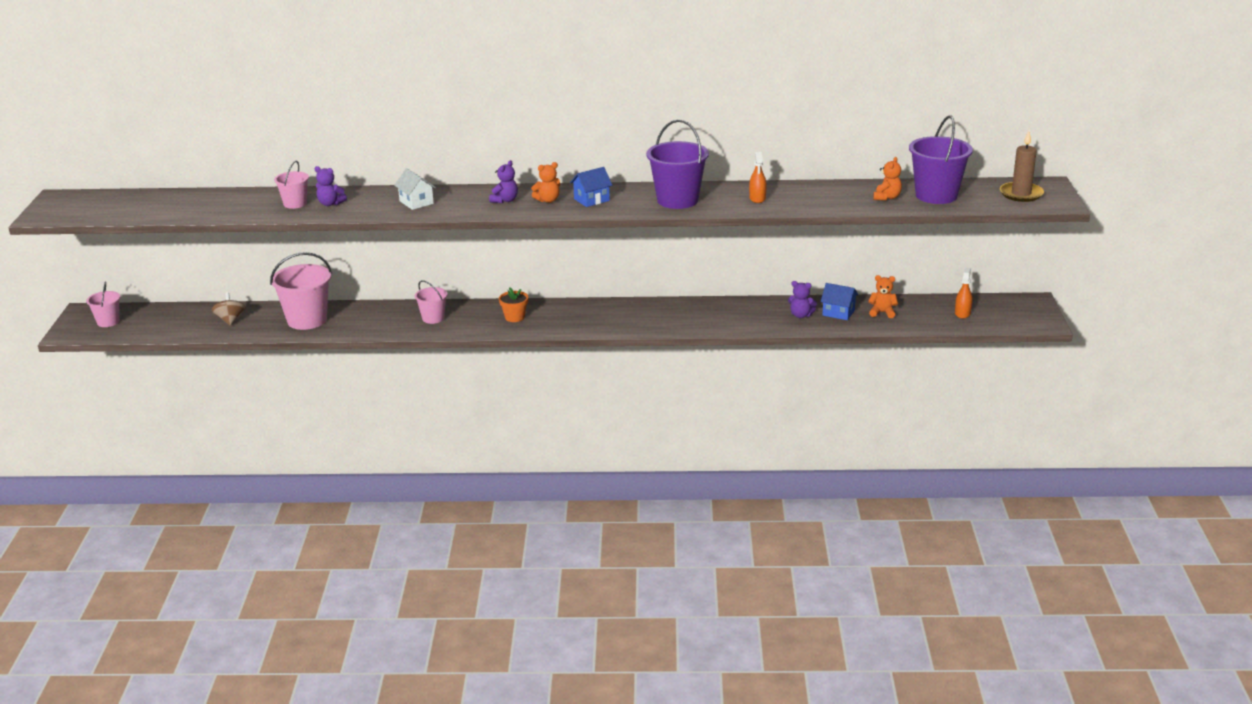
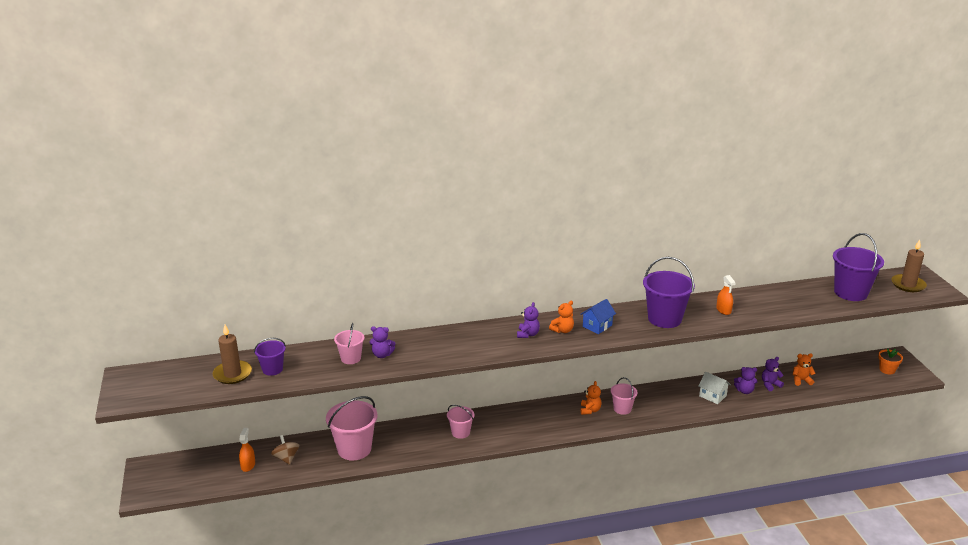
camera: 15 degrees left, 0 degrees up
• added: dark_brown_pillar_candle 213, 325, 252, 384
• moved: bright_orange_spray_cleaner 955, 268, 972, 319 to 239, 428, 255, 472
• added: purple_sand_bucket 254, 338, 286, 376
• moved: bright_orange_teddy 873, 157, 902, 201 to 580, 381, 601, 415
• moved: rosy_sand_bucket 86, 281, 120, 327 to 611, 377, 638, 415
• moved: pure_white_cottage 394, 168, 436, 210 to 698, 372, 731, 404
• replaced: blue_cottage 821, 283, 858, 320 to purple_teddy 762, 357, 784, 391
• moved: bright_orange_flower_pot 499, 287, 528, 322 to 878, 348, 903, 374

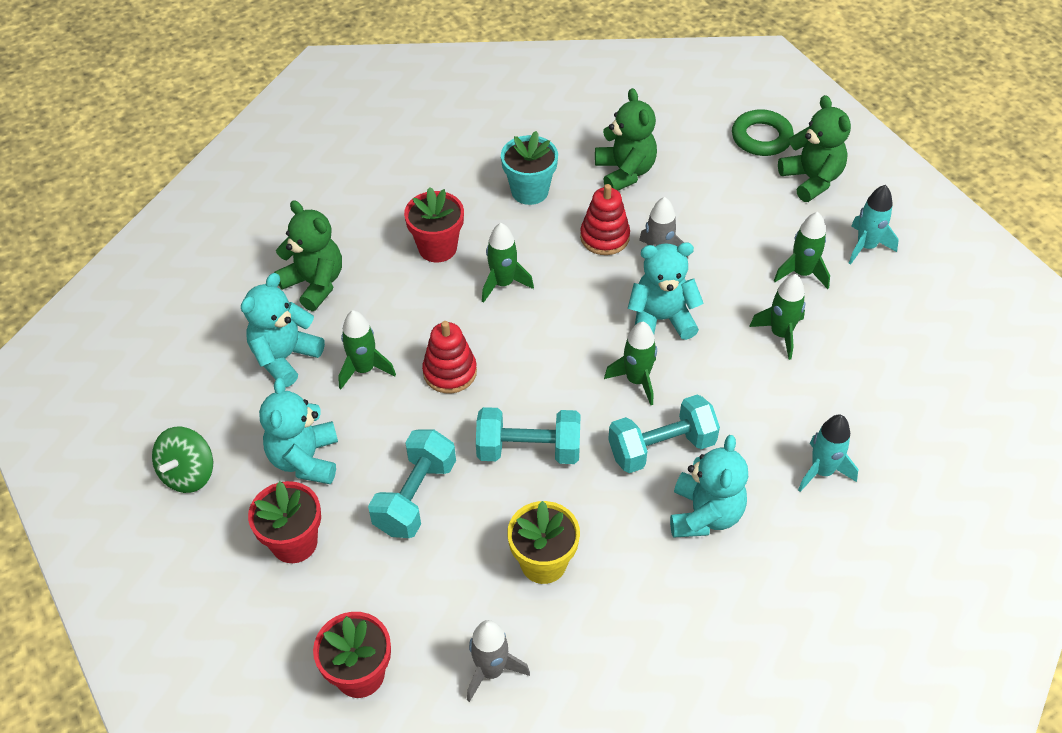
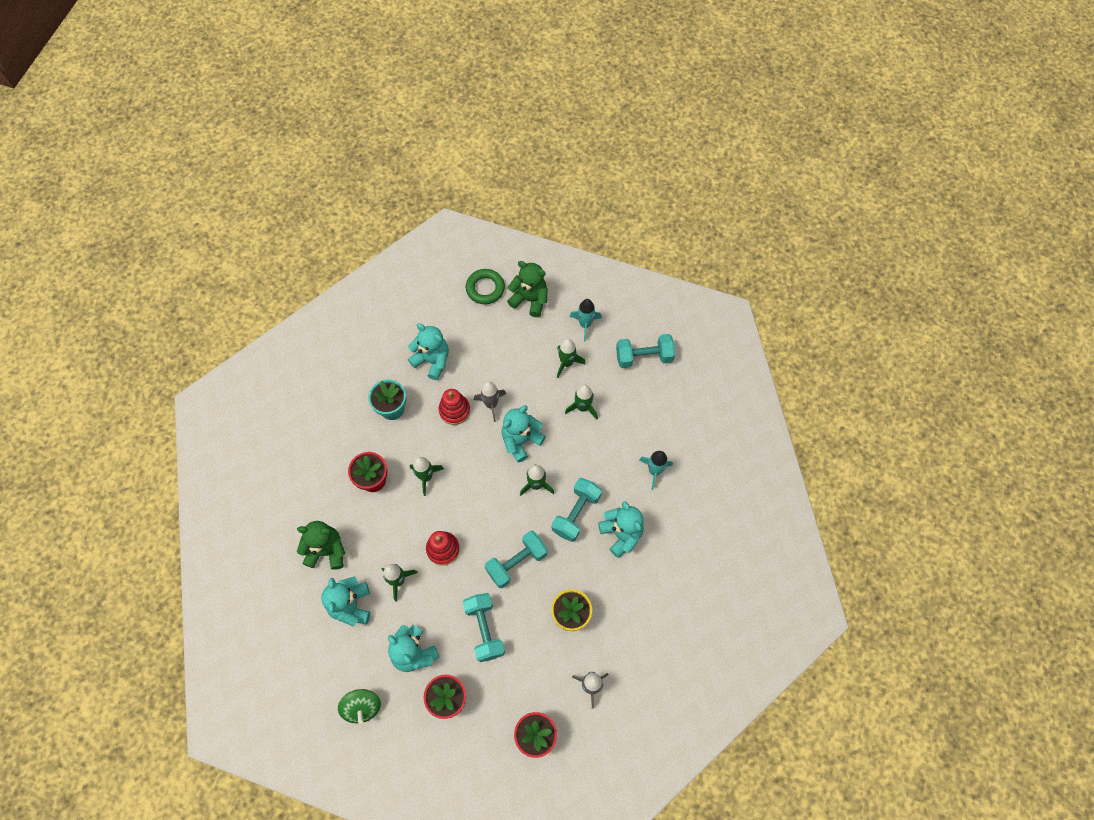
camera: 40 degrees left, 15 degrees up
• recoloured: green_teddy 595, 88, 657, 191 to aqua_teddy 408, 323, 449, 380
• added: aqua_dumbbell 616, 334, 675, 368

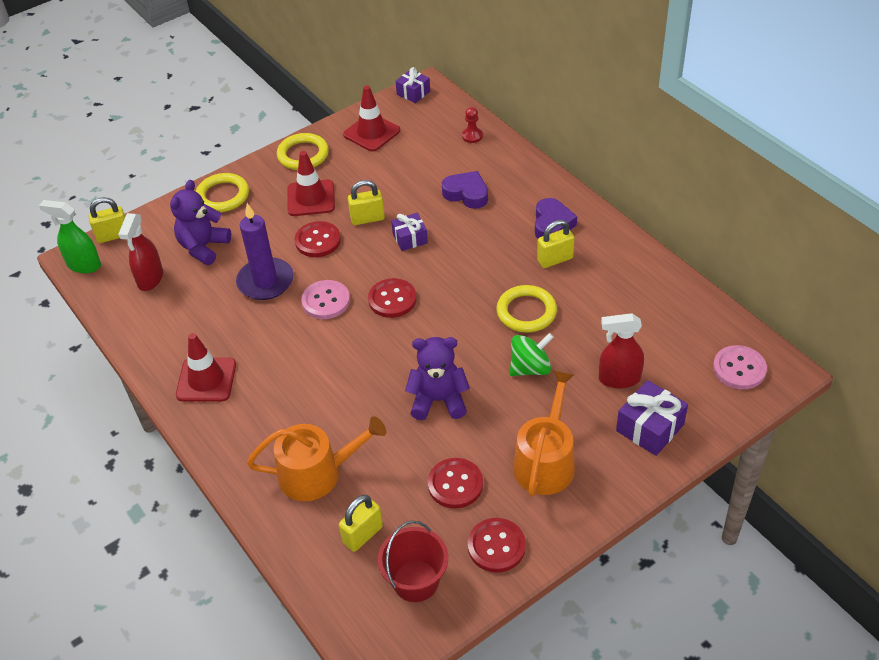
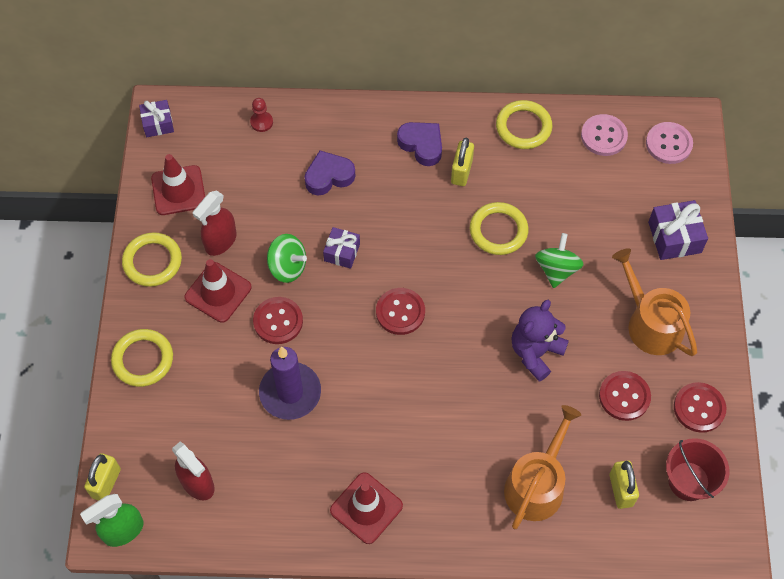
camera: 55 degrees left, 15 degrees up
• moved: scarlet_spray_cleaner 599, 313, 644, 388 to 193, 190, 237, 256
• replaced: yellow_lock 348, 180, 385, 225 to green_spinning_top 267, 234, 307, 283
• added: yellow_ring 496, 100, 552, 149
• moved: rosy_shirt_button 301, 280, 350, 319 to 581, 114, 628, 156
• removed: purple_teddy 170, 180, 231, 265

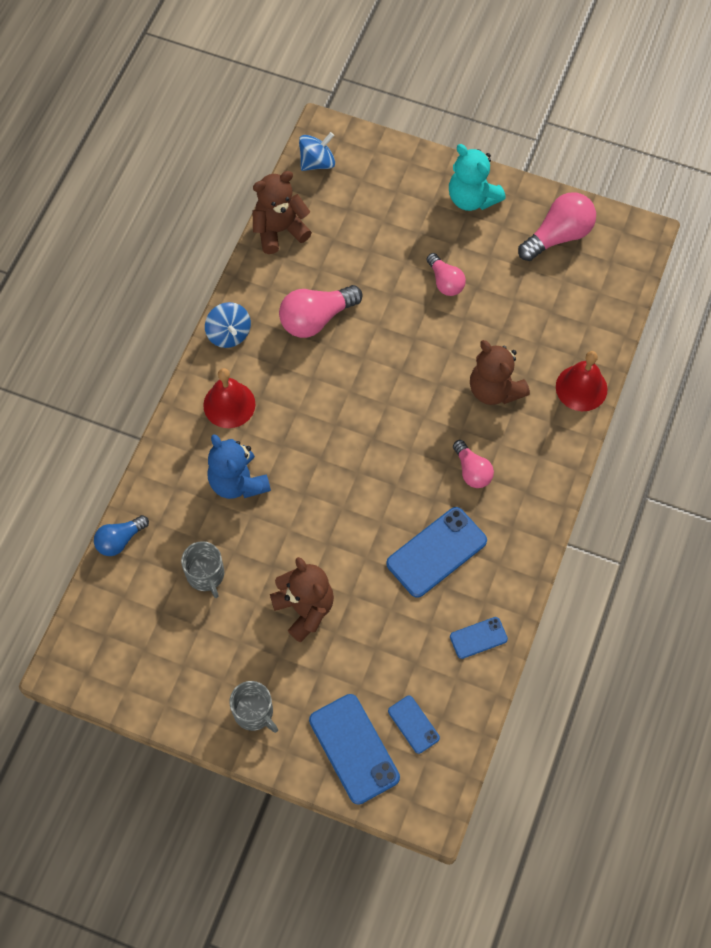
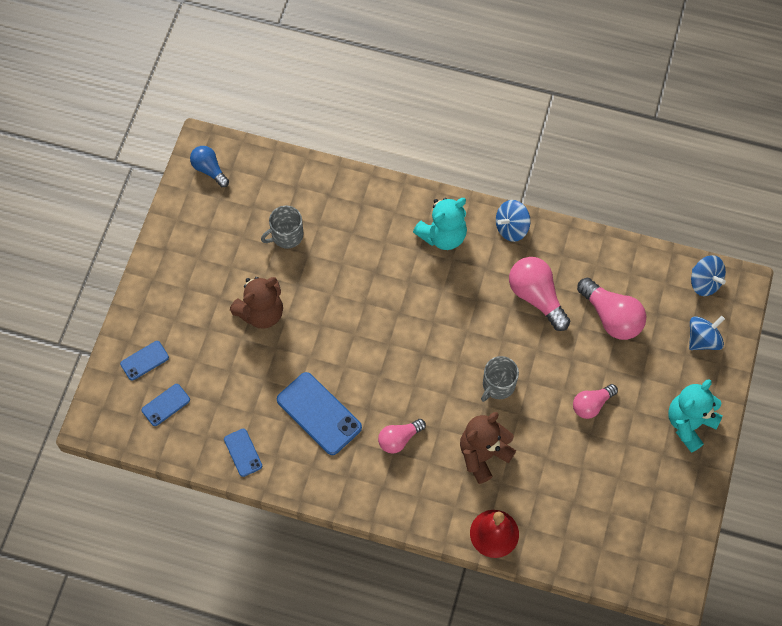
camera: 85 degrees right, 0 degrees up
• resized: blue_smartphone 309, 694, 400, 805 = 120, 341, 169, 381 x0.54
• moved: blue_light_bulb 94, 515, 149, 556 to 190, 146, 229, 187
• replaced: scarlet_bell 203, 368, 256, 428 to aqua_teddy 413, 197, 467, 250
• moved: ash-grey_mug 229, 681, 278, 733 to 481, 356, 519, 402
• moved: rosy_light_bulb 518, 192, 596, 261 to 577, 278, 646, 340
• added: blue_spinning_top 689, 316, 725, 350
• removed: blue_teddy 207, 434, 271, 499
• removed: dark_brown_teddy 253, 171, 312, 254

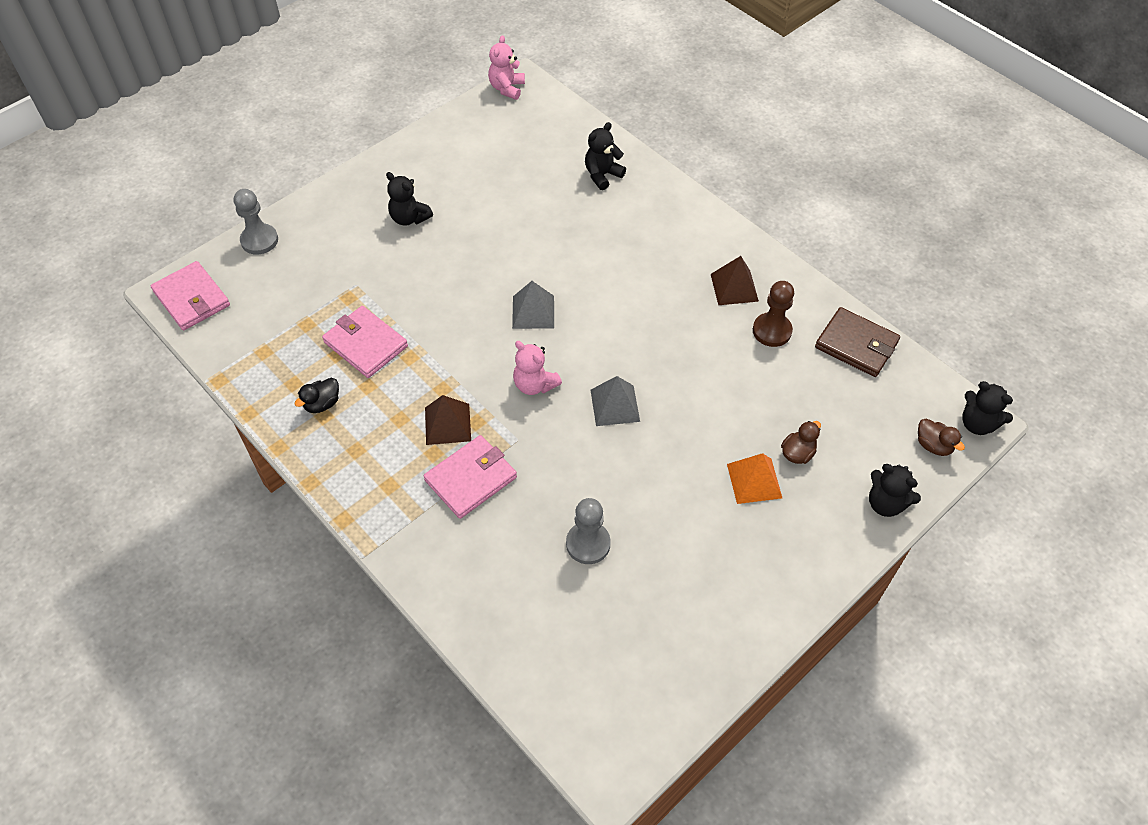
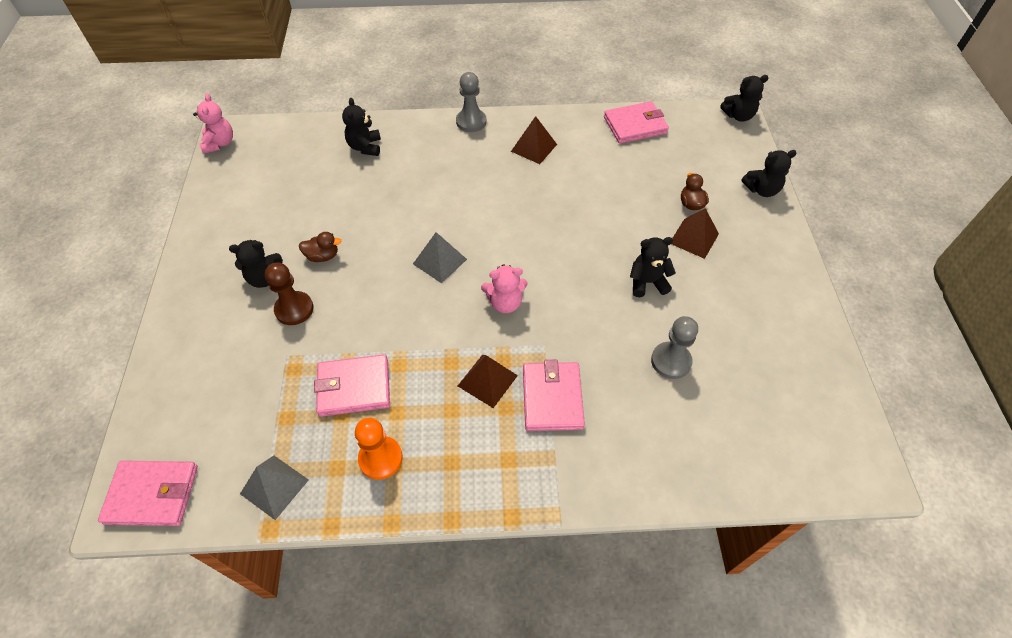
camera: 50 degrees left, 0 degrees up
• turned: rosy_teddy 488, 35, 525, 100 = 193, 93, 233, 154 150 degrees counterclockwise
• moved: ash-grey_pyramid 590, 376, 640, 426 to 240, 456, 309, 520
• moved: dark_brown_pawn 753, 281, 794, 347 to 265, 263, 314, 325
• moved: dark_brown_rubber_duck 918, 419, 965, 456 to 299, 232, 342, 262
• replaced: ebony_rubber_duck 294, 378, 339, 413 to bright_orange_pawn 355, 418, 403, 480
• moved: ash-grey_pawn 234, 189, 278, 255 to 456, 72, 487, 132
• recoloured: dark_brown_billfold 815, 307, 900, 377 to rosy_billfold 604, 101, 669, 144
• added: ebony_teddy 630, 237, 676, 297
• recoloured: bright_orange_pyramid 727, 453, 782, 504 to dark_brown_pyramid 672, 208, 719, 259

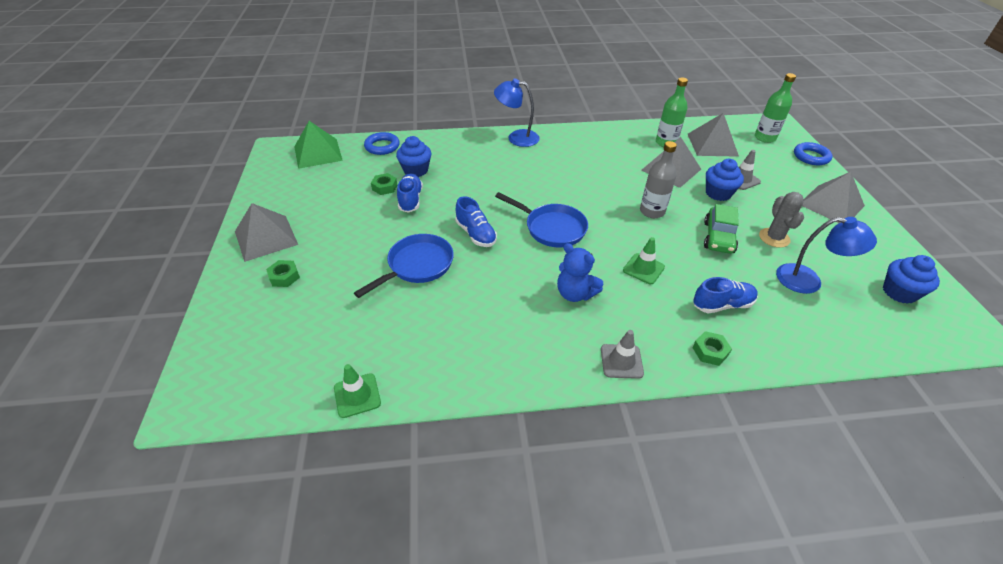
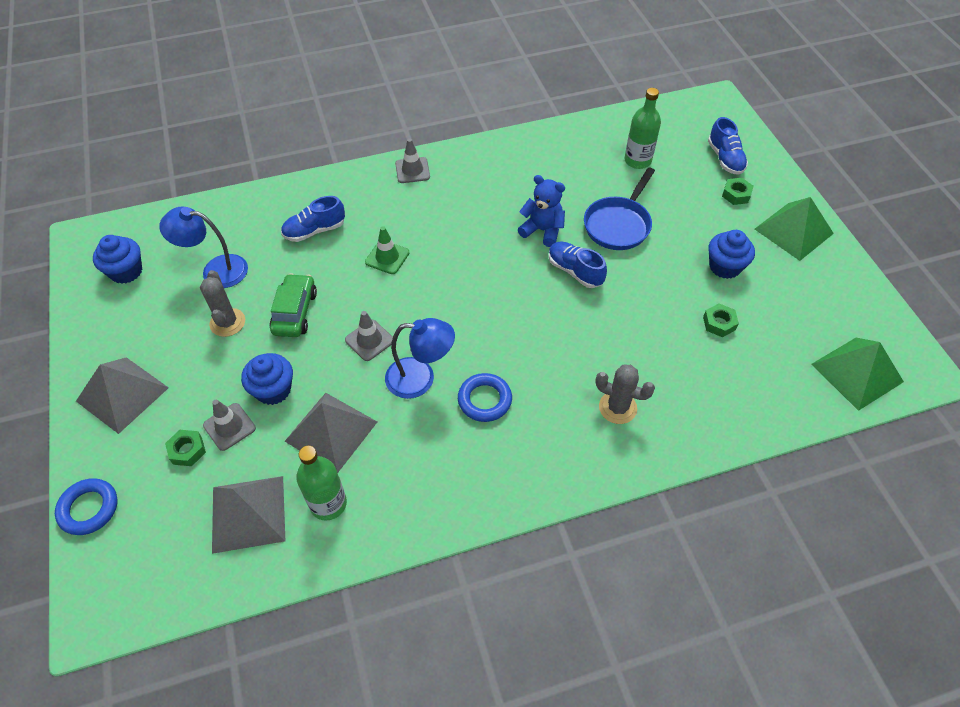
camera: 170 degrees right, 10 degrees up
• moved: green_nut 692, 331, 732, 366 to 165, 430, 206, 466
• replaced: ash-grey_flask 640, 141, 677, 218 to ash-grey_traffic_cone 345, 311, 393, 361
• moved: blue_desk_lamp 494, 78, 540, 147 to 385, 318, 455, 399
• moved: blue_ring 364, 132, 400, 155 to 458, 373, 512, 422
• moved: blue_teddy 557, 243, 603, 302 to 518, 175, 565, 247
• added: ash-grey_saguaro_cactus 595, 365, 655, 424
• moved: green_flask 755, 73, 796, 143 to 625, 88, 661, 169
• moved: blue_lace-up_shoe 397, 173, 423, 212 to 708, 117, 748, 175
• moved: blue_cupcake 396, 136, 431, 177 to 708, 230, 755, 279
• recoloured: ash-grey_pyramid 235, 203, 298, 262 to green_pyramid 755, 197, 834, 261
• removed: green_traffic_cone 334, 364, 381, 418
• removed: blue_skillet 495, 192, 588, 247

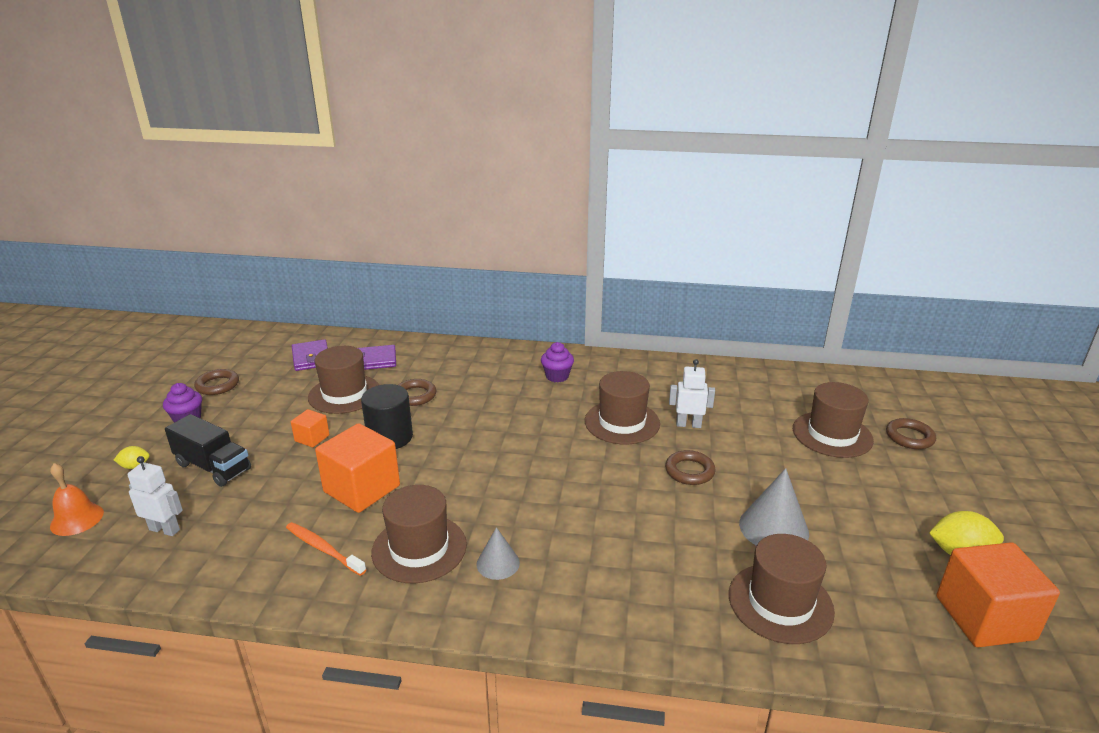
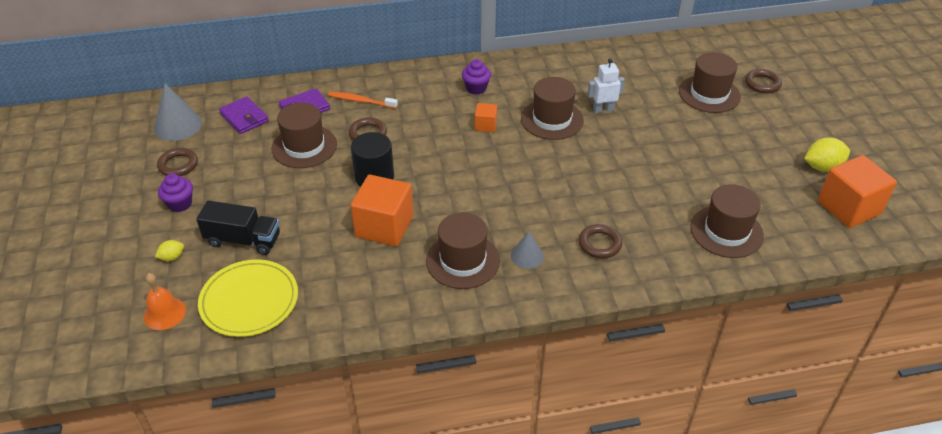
camera: 20 degrees left, 15 degrees up
• moved: ash-grey_cone_shape 739, 468, 809, 546 to 154, 83, 202, 141
• replaced: pure_white_robot 127, 456, 183, 536 to yellow_plate 198, 259, 298, 337
• moved: bright_orange_dental_brush 286, 522, 366, 576 to 328, 92, 398, 108
• moved: bright_orange_cube 291, 409, 330, 448 to 475, 103, 497, 132
• moved: dark_brown_ring 665, 450, 715, 485 to 578, 224, 622, 258

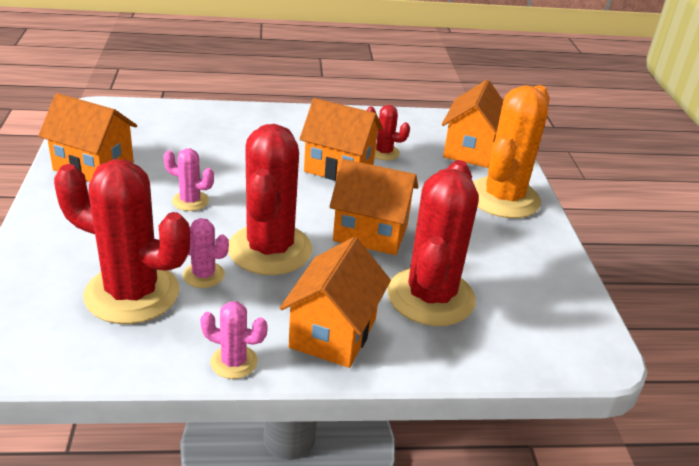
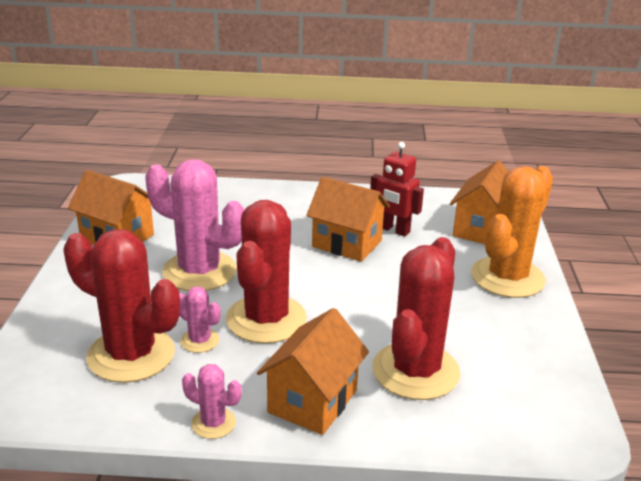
camera: 10 degrees right, 5 degrees down
• resized: rosy_saguaro_cactus 163, 148, 214, 211 = 145, 159, 245, 291 x2.16
• replaced: scarlet_saguaro_cactus 366, 105, 410, 160 to scarlet_robot 370, 142, 424, 237
• removed: bright_orange_cottage 329, 159, 418, 255

